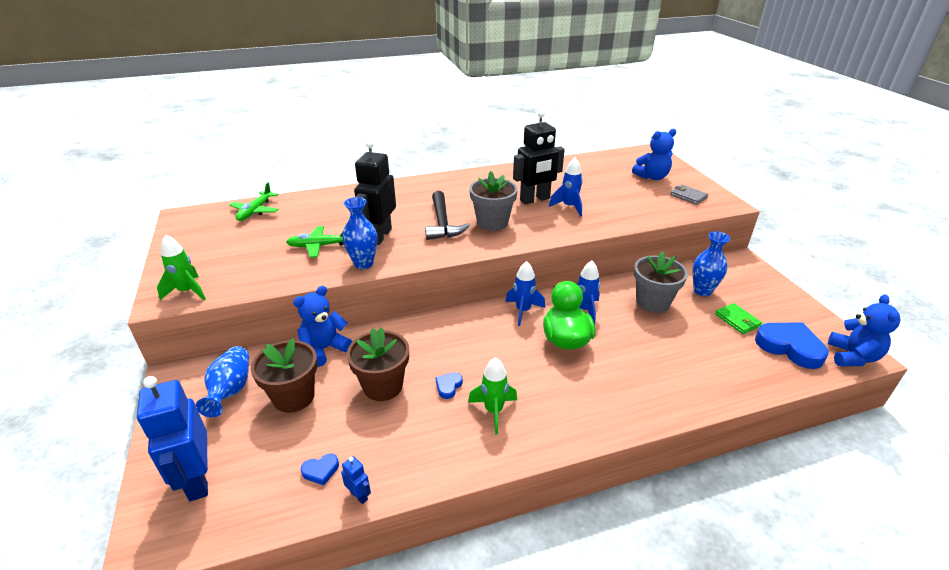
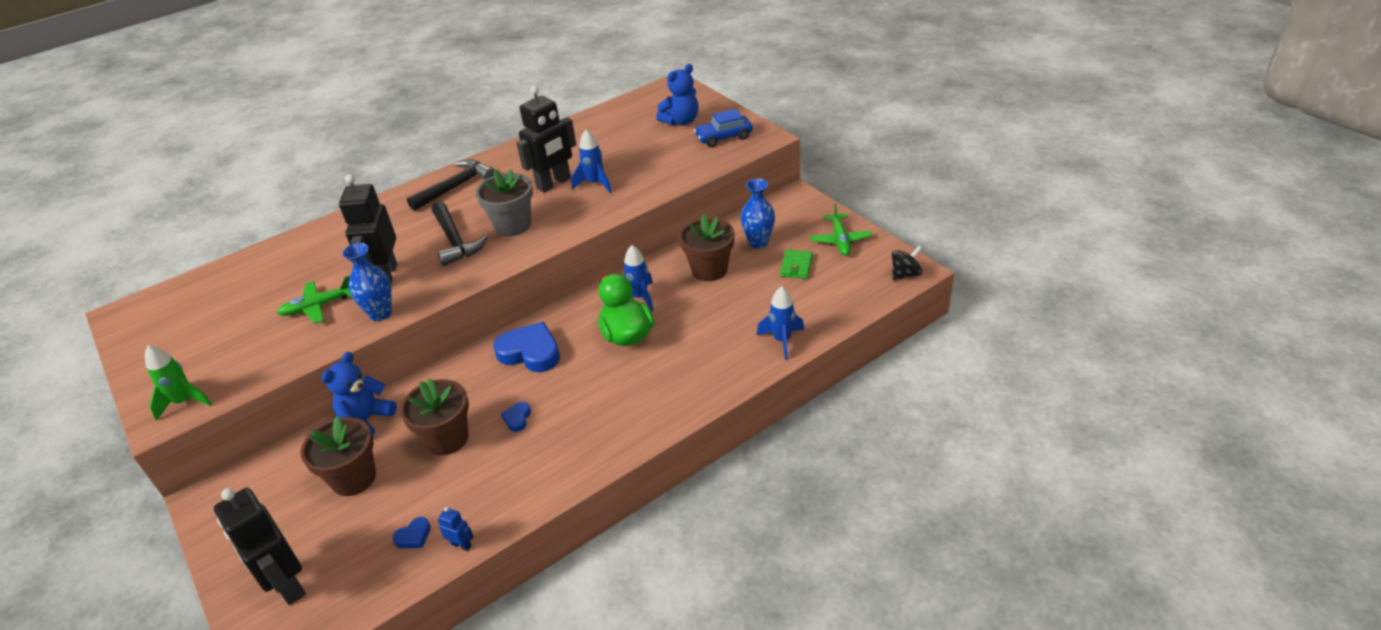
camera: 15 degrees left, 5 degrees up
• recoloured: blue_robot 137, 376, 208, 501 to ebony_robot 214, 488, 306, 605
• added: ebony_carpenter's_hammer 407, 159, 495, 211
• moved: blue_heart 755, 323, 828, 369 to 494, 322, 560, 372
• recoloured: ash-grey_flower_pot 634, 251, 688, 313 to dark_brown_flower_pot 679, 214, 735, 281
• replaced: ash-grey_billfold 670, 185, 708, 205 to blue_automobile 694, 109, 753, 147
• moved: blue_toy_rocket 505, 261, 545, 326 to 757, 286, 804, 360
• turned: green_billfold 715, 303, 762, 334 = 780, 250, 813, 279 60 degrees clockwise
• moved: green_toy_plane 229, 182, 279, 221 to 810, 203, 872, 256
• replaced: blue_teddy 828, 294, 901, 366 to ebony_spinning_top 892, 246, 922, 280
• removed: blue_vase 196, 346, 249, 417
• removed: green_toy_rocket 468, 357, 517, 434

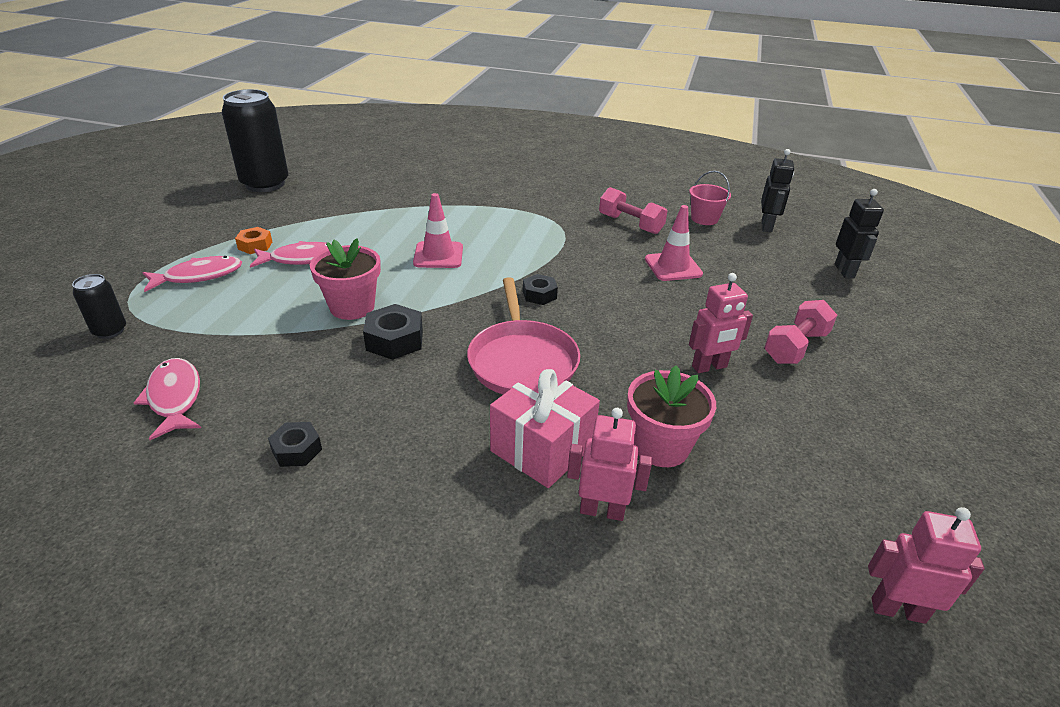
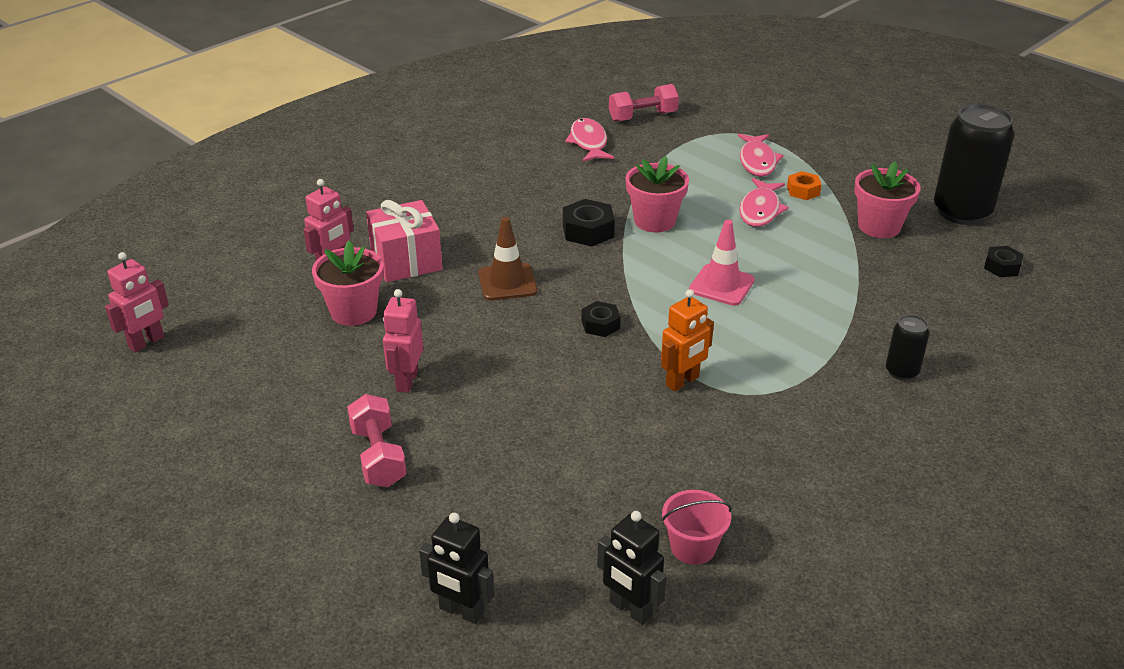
camera: 120 degrees right, 0 degrees up
• replaced: rosy_skillet 467, 277, 580, 395 to dark_brown_traffic_cone 478, 217, 537, 300
• turned: rosy_fish_figure 133, 358, 201, 440 = 565, 118, 614, 162 105 degrees counterclockwise
• moved: rosy_dumbbell 599, 187, 667, 234 to 609, 84, 679, 122
• added: bright_orange_robot 661, 289, 714, 392
• added: rosy_flower_pot 854, 161, 921, 238
• moved: ebony_tin 72, 274, 126, 339 to 886, 315, 929, 381
• moved: ebony_nut 268, 422, 322, 467 to 984, 246, 1024, 277
• removed: rosy_traffic_cone 645, 205, 703, 281

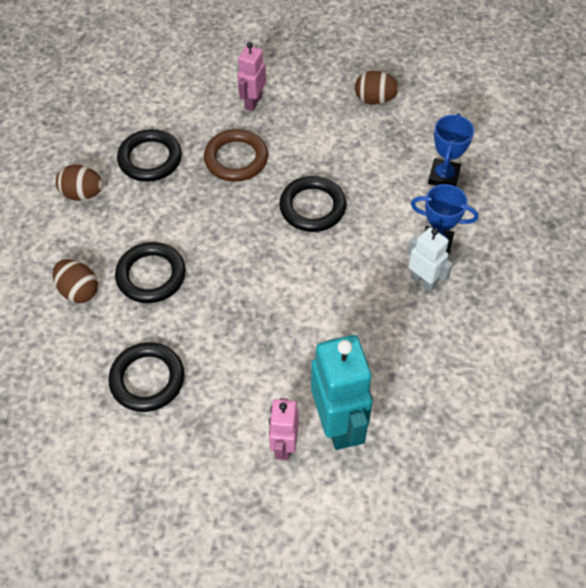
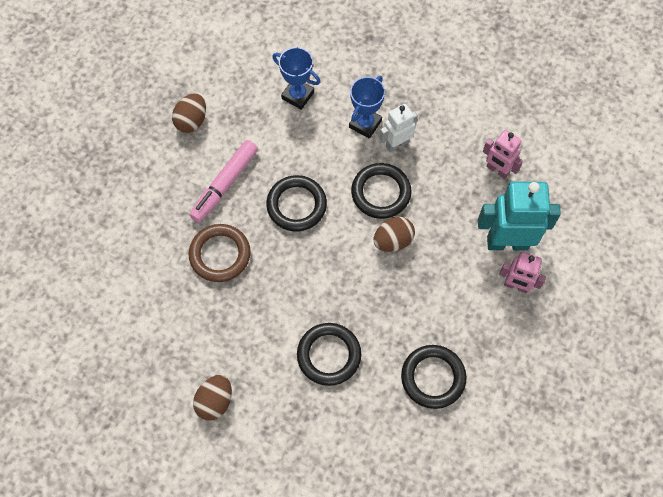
camera: 75 degrees left, 10 degrees up
• added: rosy_felt_pen 189, 140, 258, 223
• moved: ebony_ring 117, 129, 182, 182 to 351, 163, 412, 219
• moved: dark_brown_egg 53, 259, 98, 303 to 374, 217, 415, 252
• moved: rosy_robot 237, 42, 266, 111 to 483, 130, 523, 179

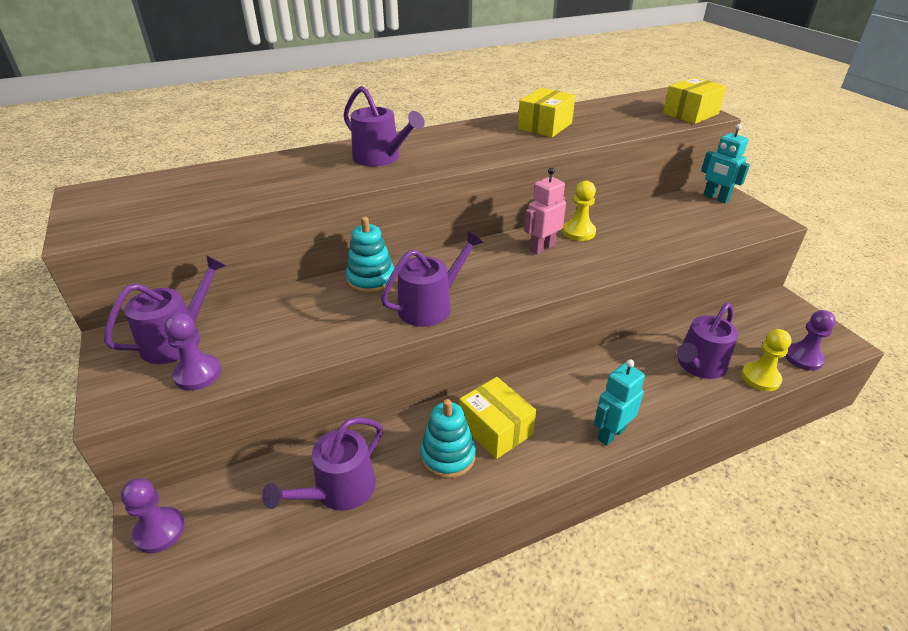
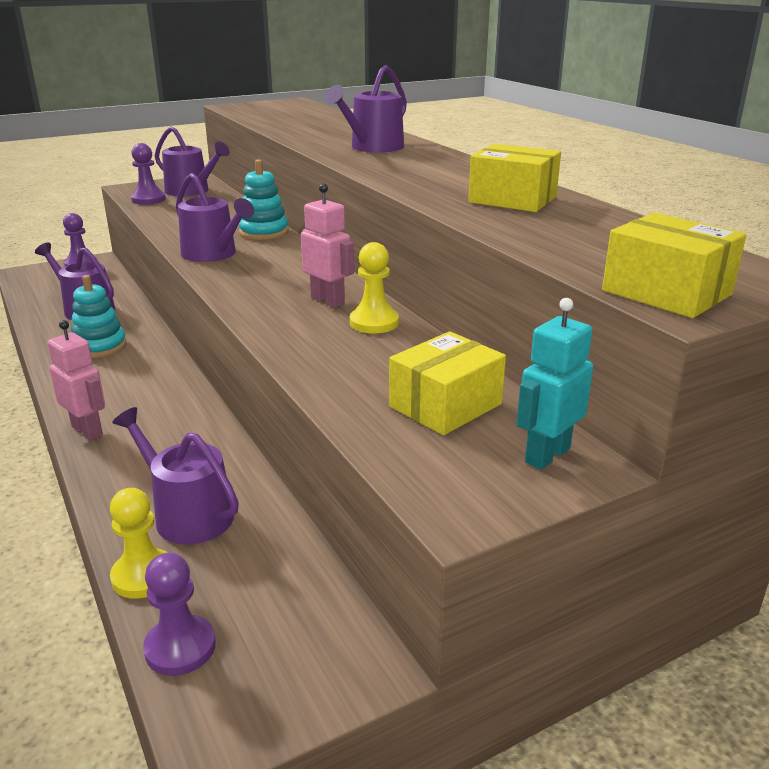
camera: 85 degrees right, 10 degrees down
• recoloured: aqua_robot 594, 359, 645, 446 to rosy_robot 47, 320, 105, 440
• moved: yellow_parcel 459, 377, 536, 459 to 389, 331, 506, 435

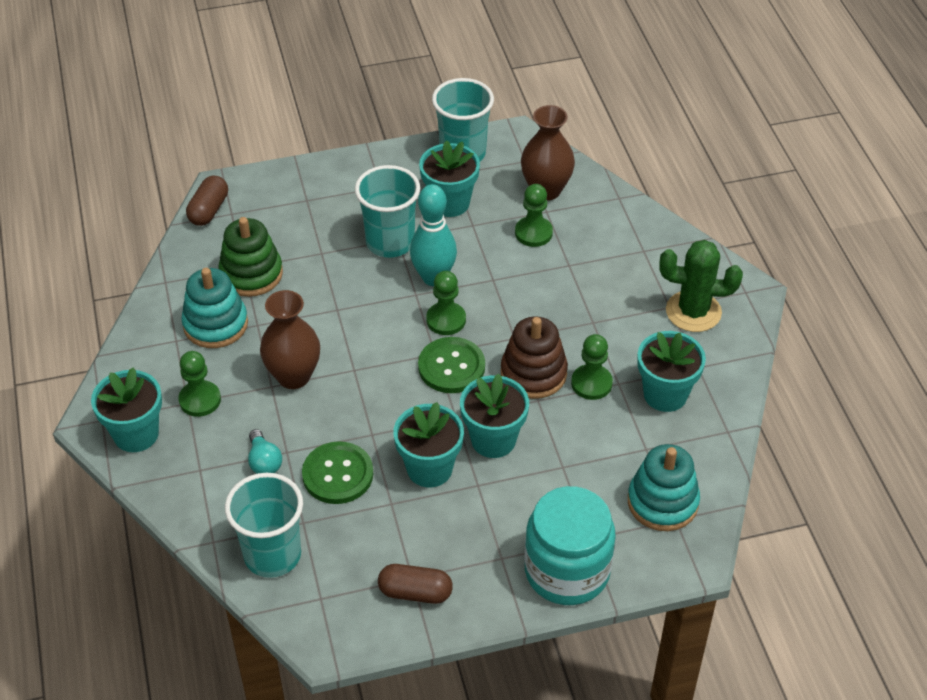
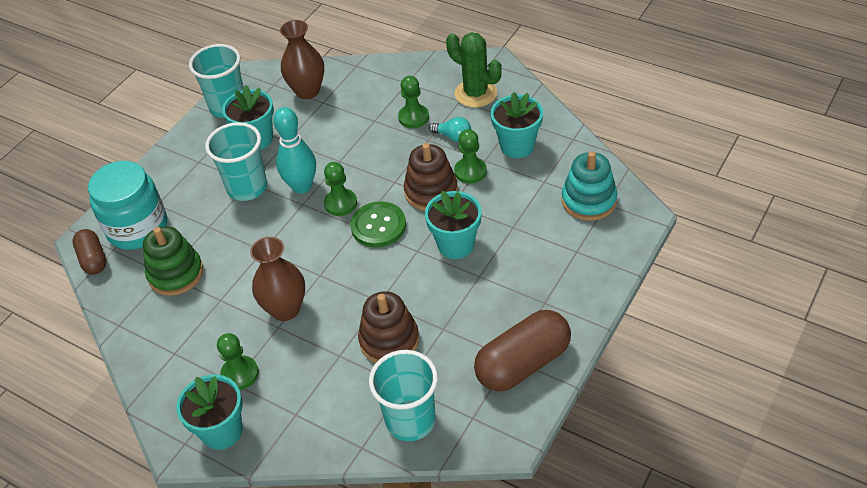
camera: 40 degrees left, 0 degrees up
• moved: aqua_jam_jar 525, 486, 616, 605 to 88, 161, 167, 250
• replaced: green_shirt_button 302, 441, 373, 504 to dark_brown_stacking_rings 358, 291, 419, 363
• moved: green_pawn 515, 184, 553, 247 to 398, 76, 429, 128
• moved: aqua_light_bulb 248, 429, 282, 474 to 429, 117, 471, 142
• turned: green_saguaro_cactus 659, 240, 743, 332 = 446, 32, 502, 108 75 degrees clockwise
• resized: dark_brown_capsule 378, 564, 453, 604 = 474, 310, 571, 392 x1.74
• removed: aqua_stacking_rings 181, 268, 248, 348
• removed: aqua_flower_pot 394, 402, 464, 487

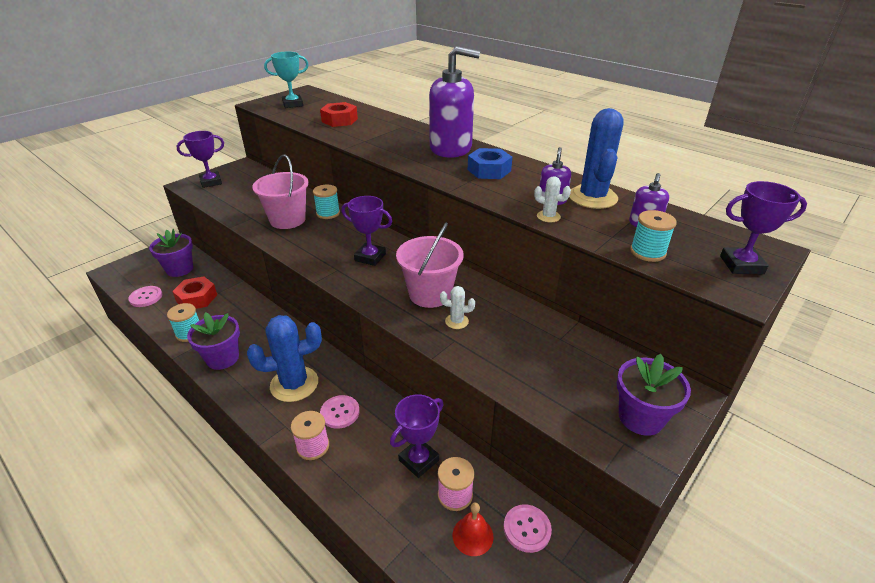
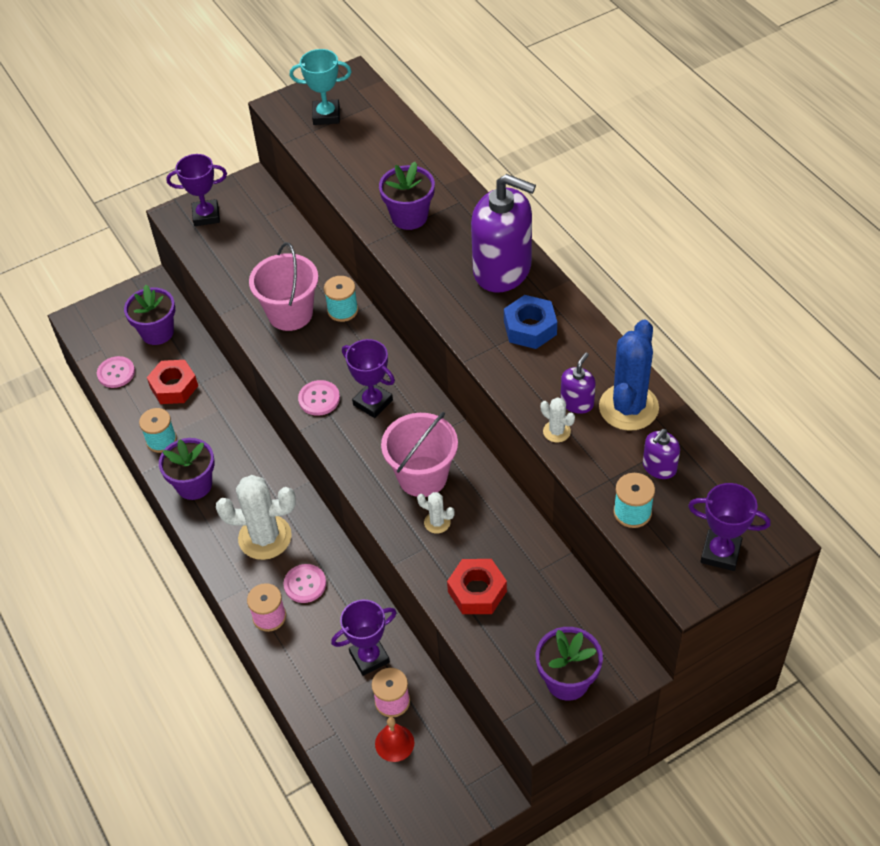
camera: 20 degrees right, 15 degrees up
• recoloured: blue_saguaro_cactus 247, 315, 322, 402 to pure_white_saguaro_cactus 216, 475, 296, 560
• moved: rosy_shirt_button 504, 504, 552, 553 to 298, 380, 340, 416
• added: purple_flower_pot 379, 162, 435, 230
• moved: scarlet_nut 320, 102, 358, 127 to 447, 559, 507, 614

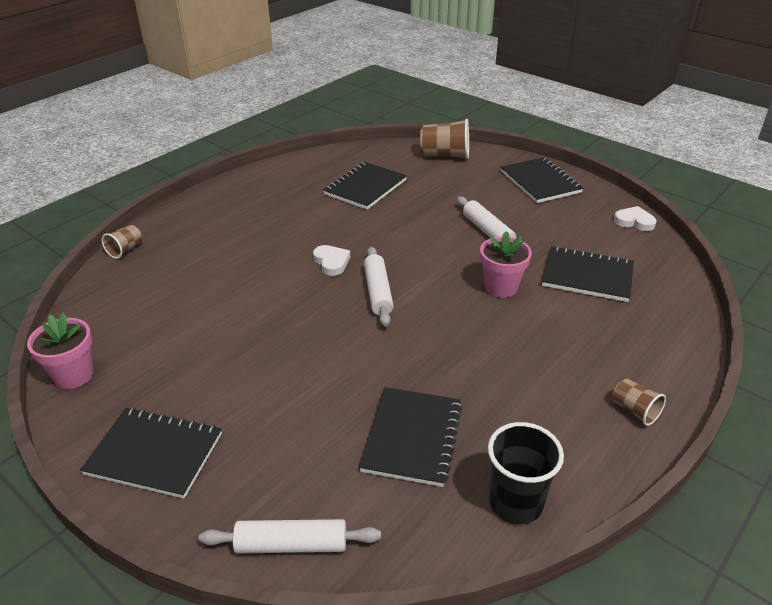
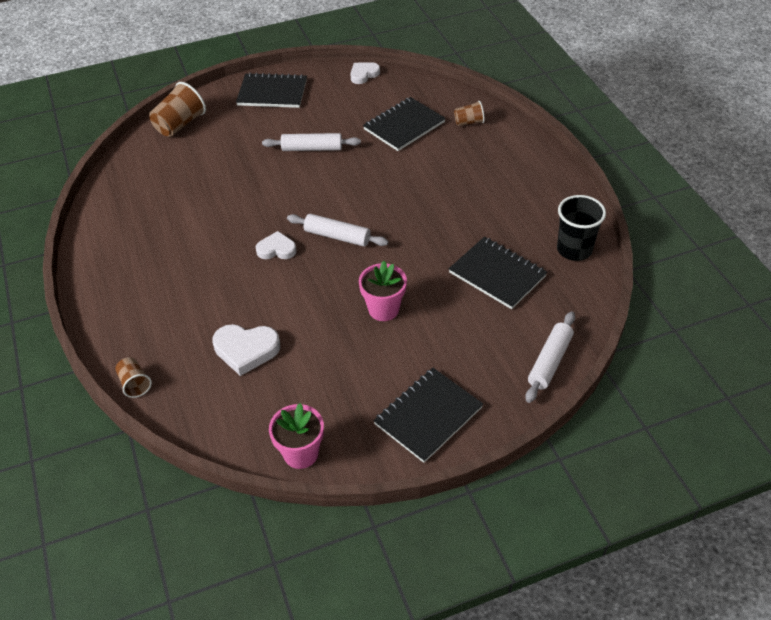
camera: 60 degrees left, 10 degrees up
• added: pure_white_heart 212, 324, 280, 376
• moved: rosy_flower_pot 480, 231, 532, 298 to 359, 261, 407, 321
• moved: dark_brown_cup 612, 379, 666, 426 to 454, 101, 485, 126
• removed: ebony_exercise_book 323, 162, 407, 210

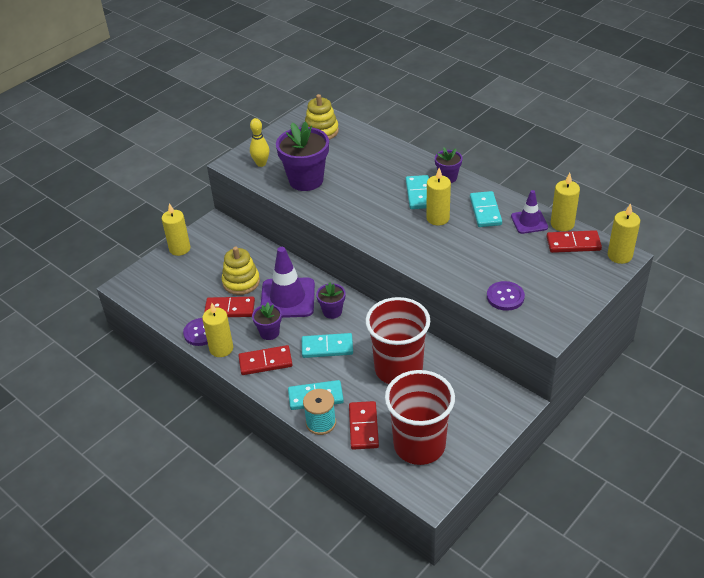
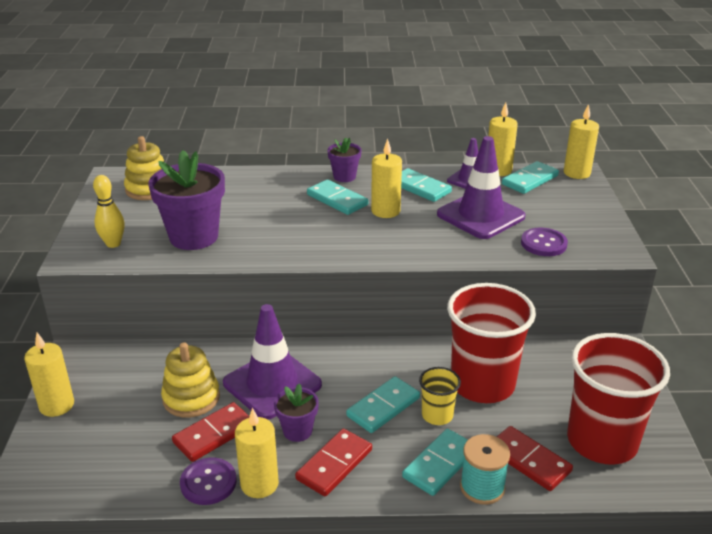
camera: 45 degrees left, 10 degrees down
• added: yellow_cup 419, 367, 461, 425
• added: purple_traffic_cone 437, 136, 525, 239
• recoloured: scarlet_domino_piece 546, 230, 602, 253 to aqua_domino_piece 502, 161, 559, 194
• removed: purple_flower_pot 316, 282, 345, 319

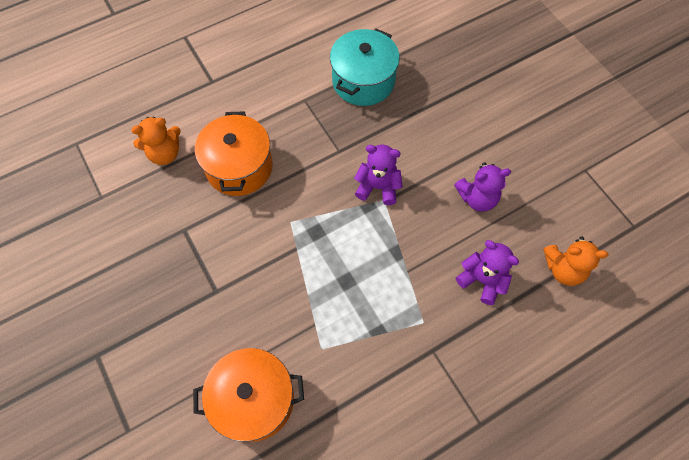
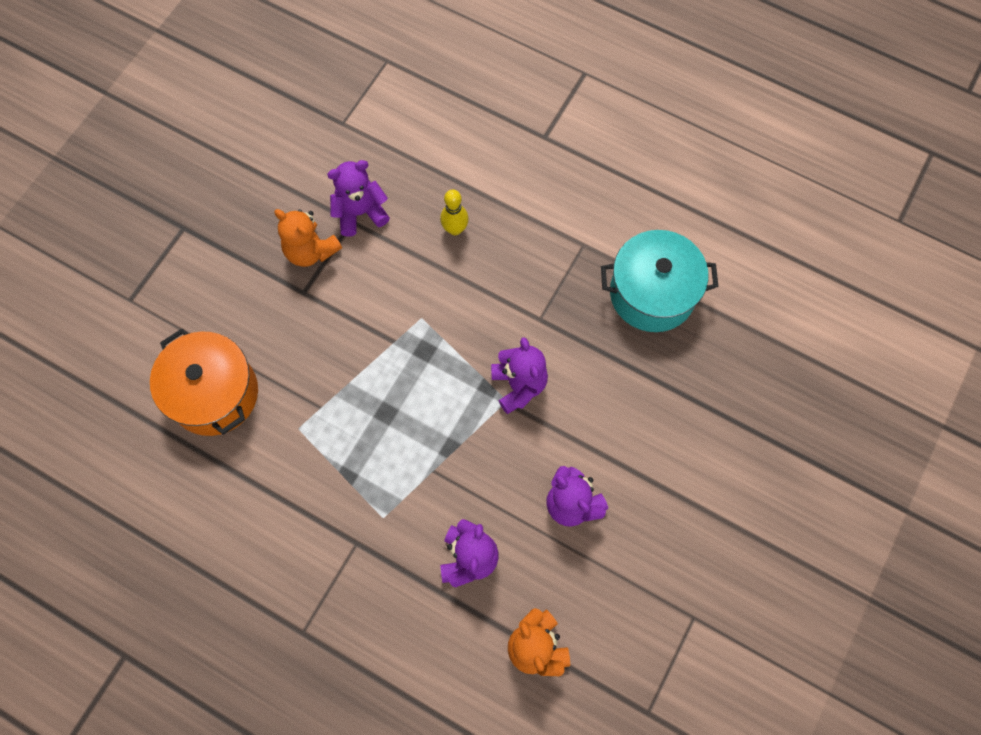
camera: 60 degrees right, 5 degrees up
• moved: bright_orange_teddy 131, 117, 181, 165 to 274, 209, 342, 267
• added: purple_teddy 327, 160, 390, 237
• replaced: bright_orange_cooking_pot 195, 111, 273, 196 to yellow_tenpin 440, 189, 469, 235

